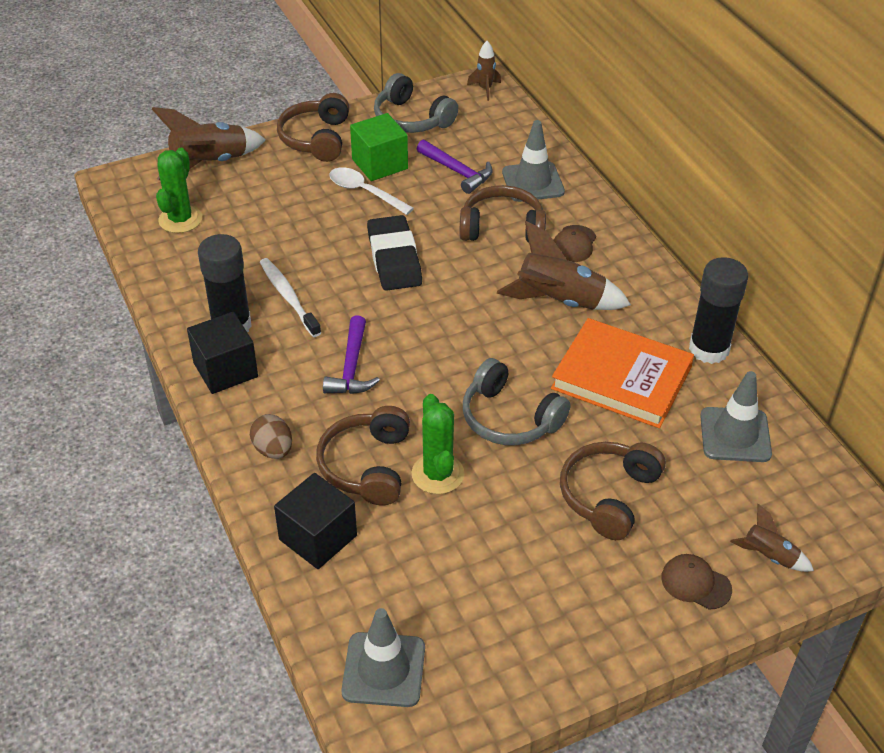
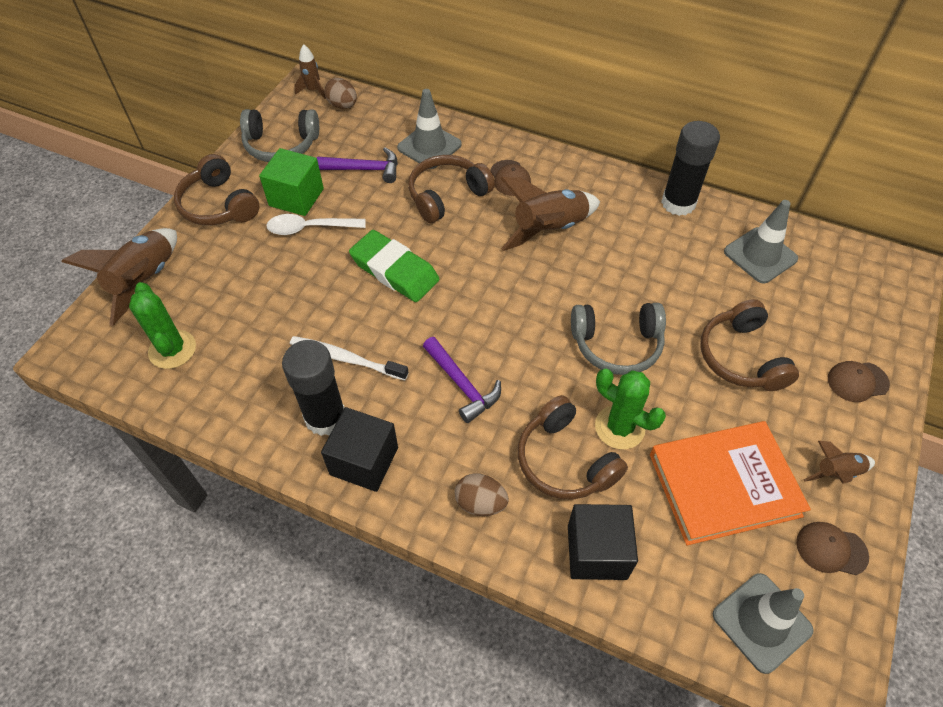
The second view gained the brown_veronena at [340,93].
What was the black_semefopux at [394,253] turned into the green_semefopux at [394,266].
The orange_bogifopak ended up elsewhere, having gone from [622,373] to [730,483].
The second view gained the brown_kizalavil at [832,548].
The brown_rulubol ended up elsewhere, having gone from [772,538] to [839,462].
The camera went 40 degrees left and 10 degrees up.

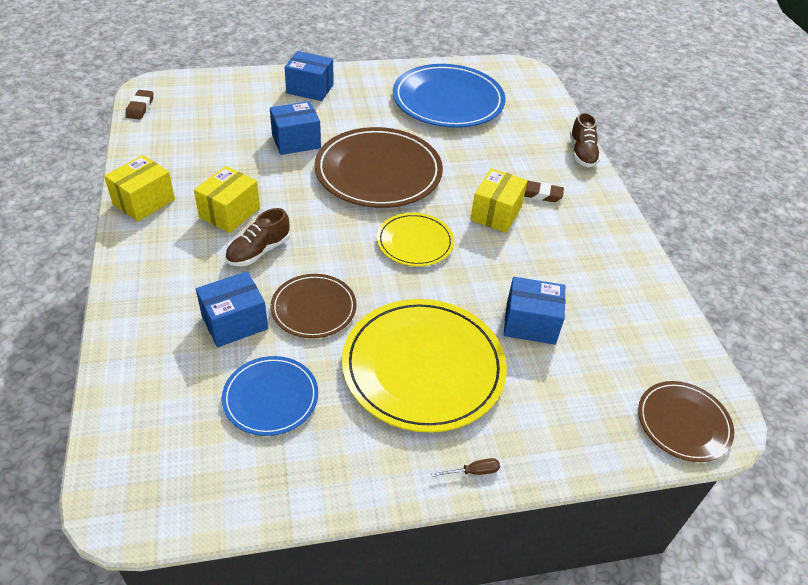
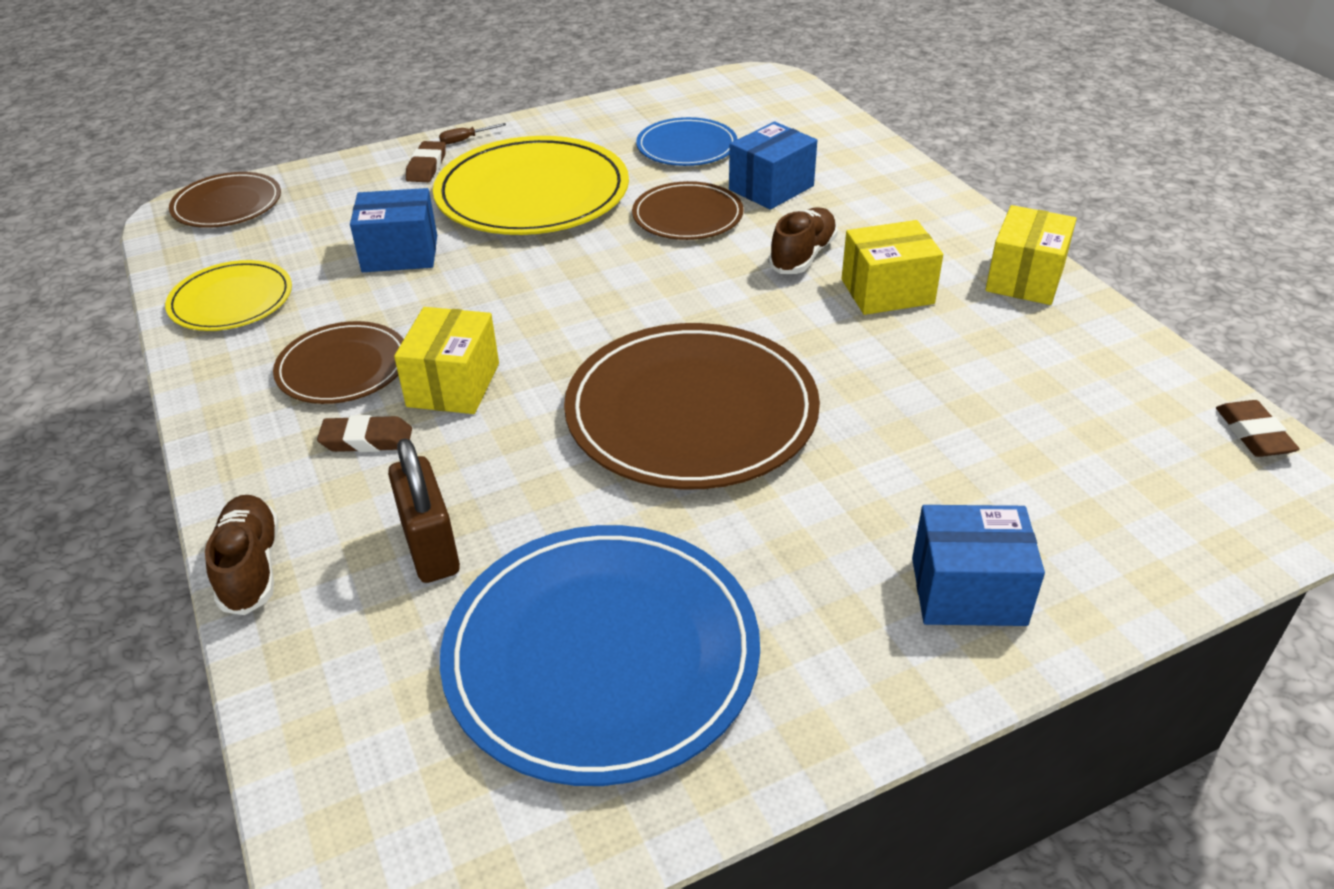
The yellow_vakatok ended up elsewhere, having gone from [415,240] to [228,295].
The second view gained the brown_vakatok at [338,362].
The second view gained the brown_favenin at [424,510].
The second view gained the brown_semefopux at [426,161].
The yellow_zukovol at [227,199] ended up facing another way, 60 degrees clockwise from before.
The second view lost the blue_zukovol at [295,128].
The camera went 170 degrees right and 5 degrees down.

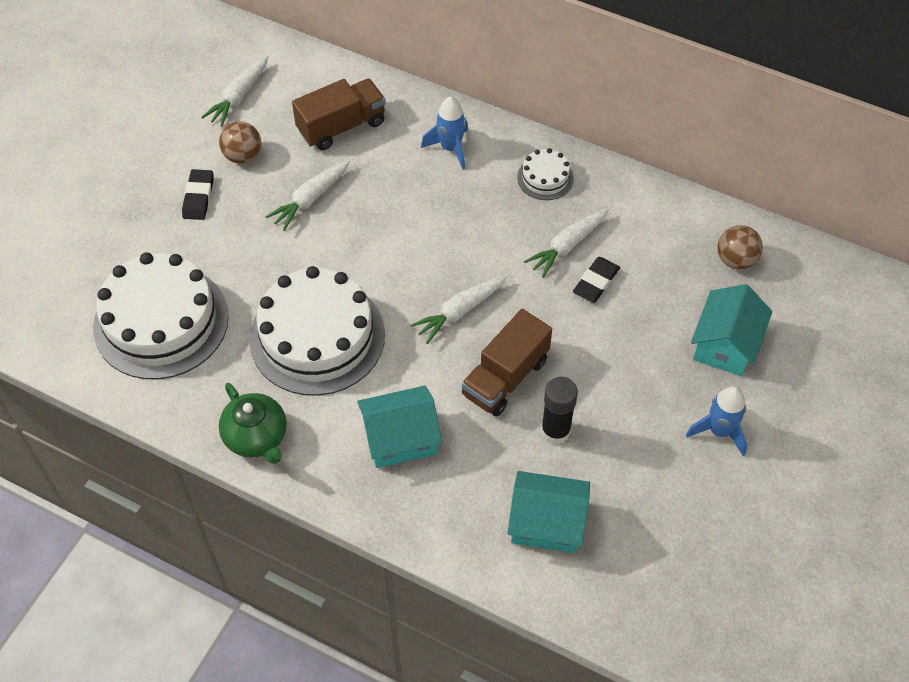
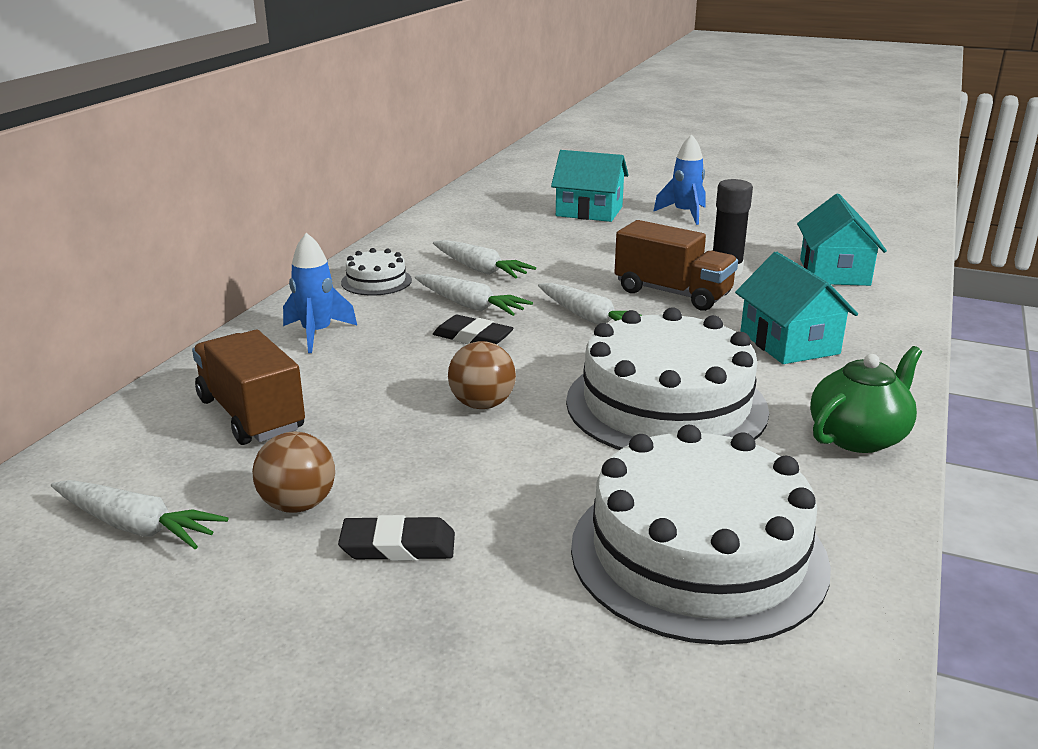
The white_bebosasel ended up elsewhere, having gone from [307,195] to [474,295].
The black_semefopux ended up elsewhere, having gone from [596,279] to [473,330].
The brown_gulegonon ended up elsewhere, having gone from [740,247] to [482,375].
The camera went 95 degrees left and 30 degrees down.

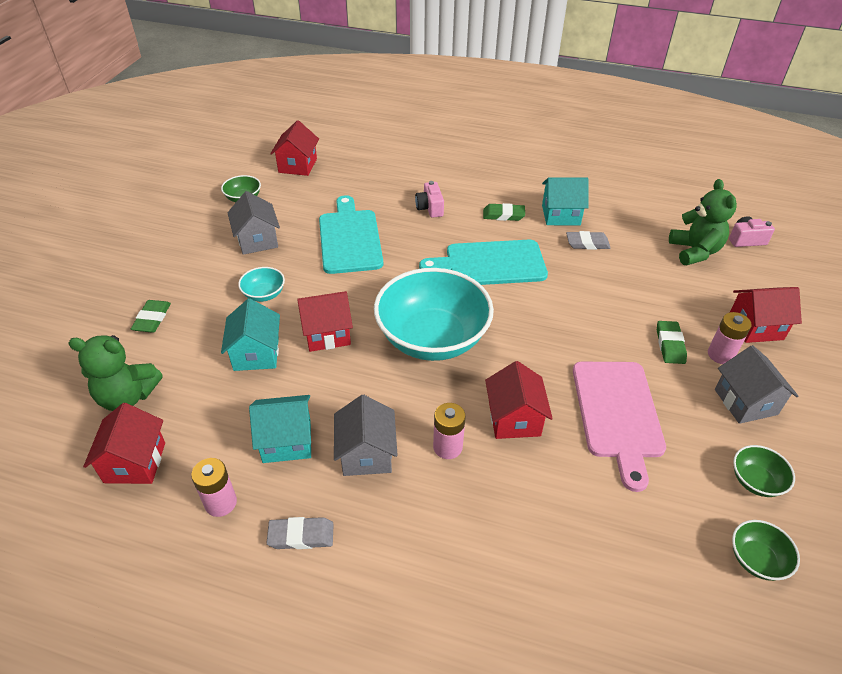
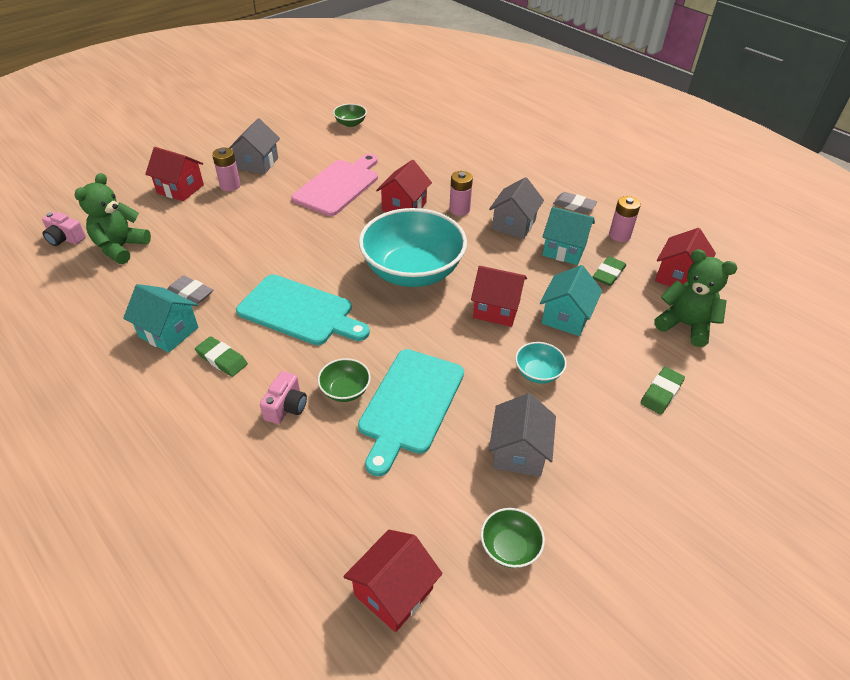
The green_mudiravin ended up elsewhere, having gone from [764,471] to [344,380].
The green_semefopux ended up elsewhere, having gone from [672,342] to [609,271].
The camera went 150 degrees left and 0 degrees up.

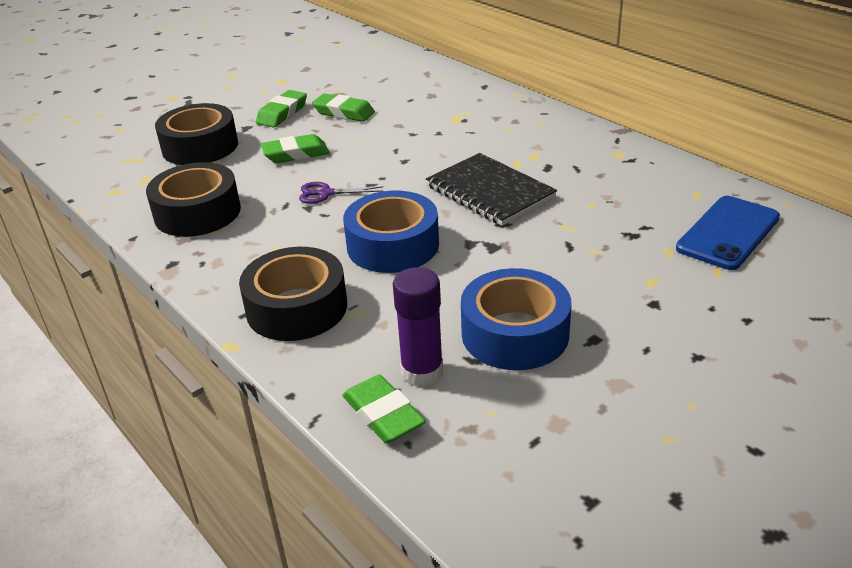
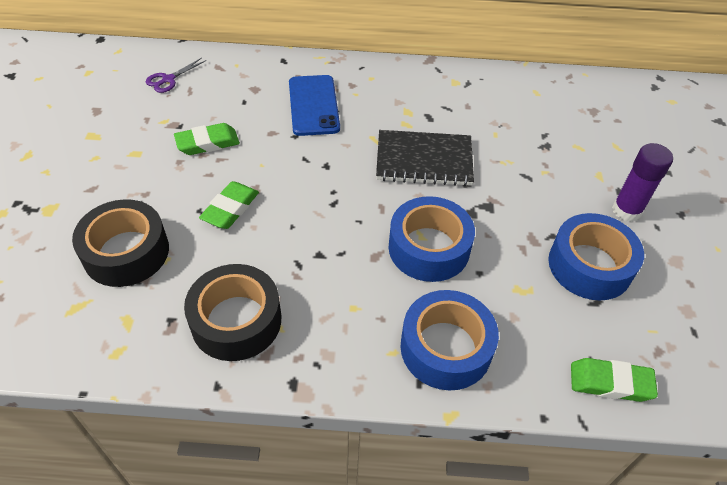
The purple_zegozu ended up elsewhere, having gone from [341,193] to [176,75].
The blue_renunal ended up elsewhere, having gone from [728,233] to [314,105].
What was the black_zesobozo at [293,294] turned into the blue_zesobozo at [449,340].
The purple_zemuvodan ended up elsewhere, having gone from [418,326] to [642,182].
The second view lost the green_semefopux at [281,108].
The camera went 50 degrees left and 15 degrees up.

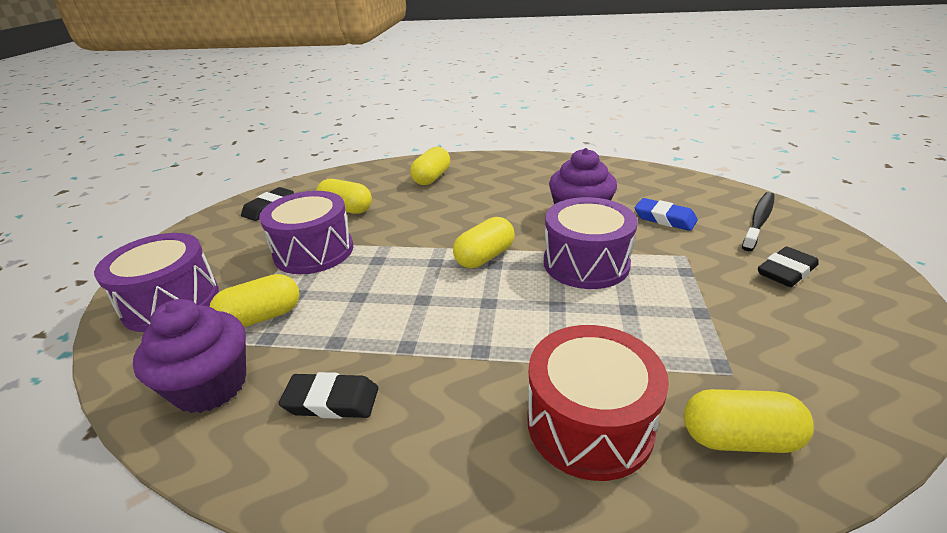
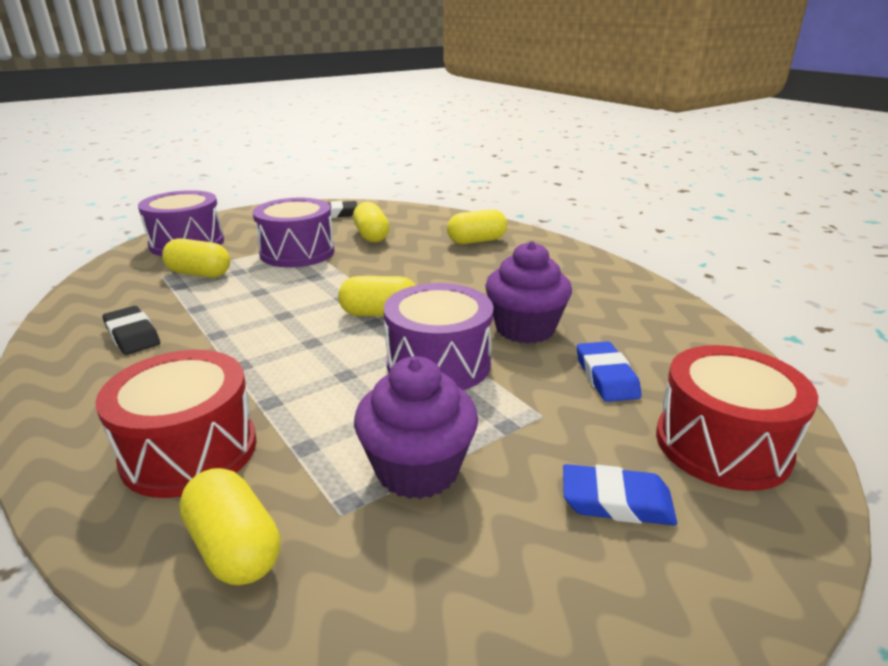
The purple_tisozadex ended up elsewhere, having gone from [189,356] to [416,427].
What was the black_semefopux at [788,267] turned into the blue_semefopux at [620,494].
Where the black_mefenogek stood at [758,221], the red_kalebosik came to stand at [737,418].
The camera went 45 degrees right and 5 degrees down.

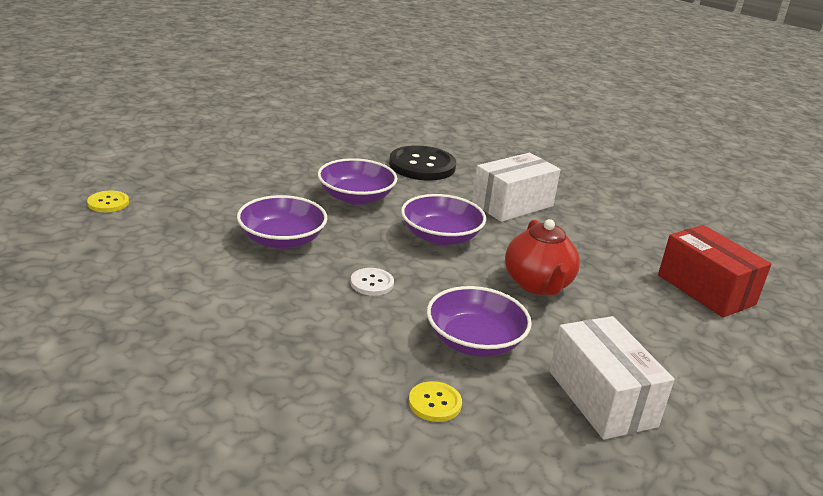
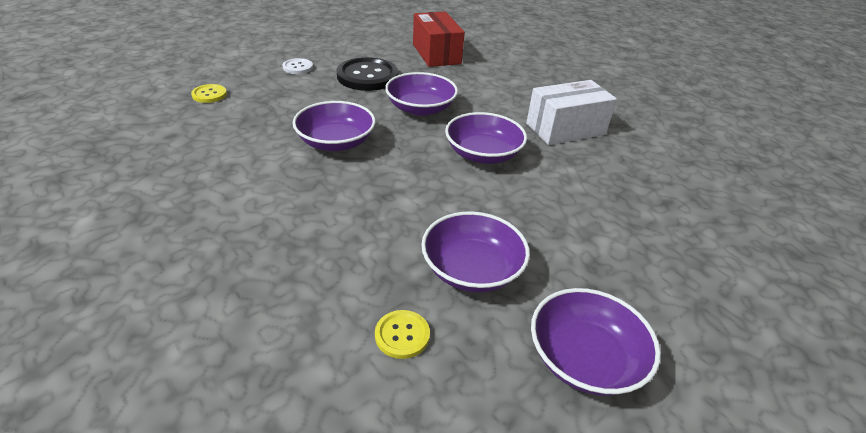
The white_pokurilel ended up elsewhere, having gone from [372,282] to [297,66].
The black_pokurilel ended up elsewhere, having gone from [422,162] to [367,74].
The red_zukovol ended up elsewhere, having gone from [715,271] to [439,39].
Where the white_zukovol stood at [611,377], the purple_mudiravin came to stand at [596,342].
The second view lost the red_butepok at [542,257].
The camera went 15 degrees right and 10 degrees up.

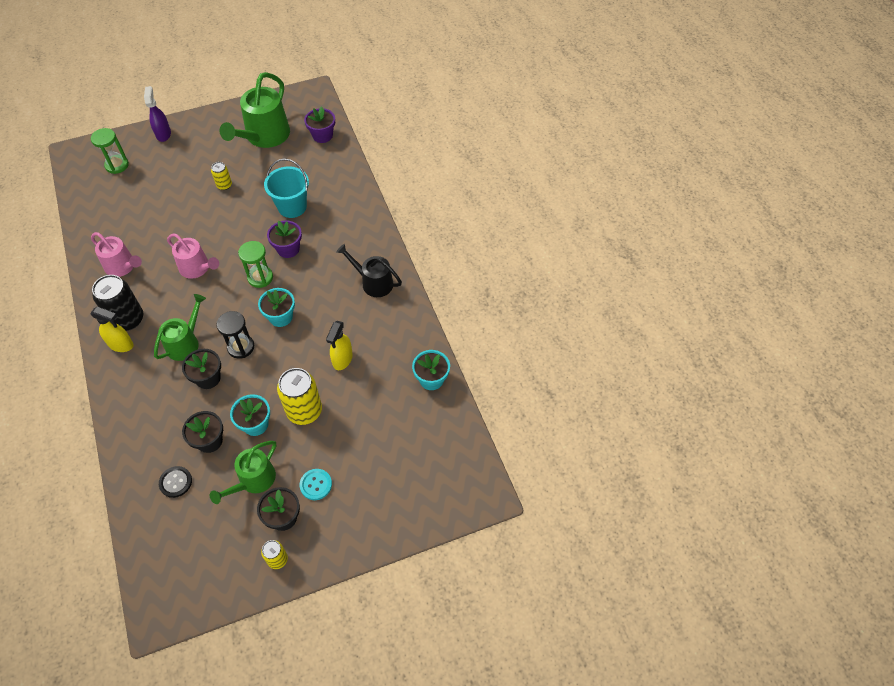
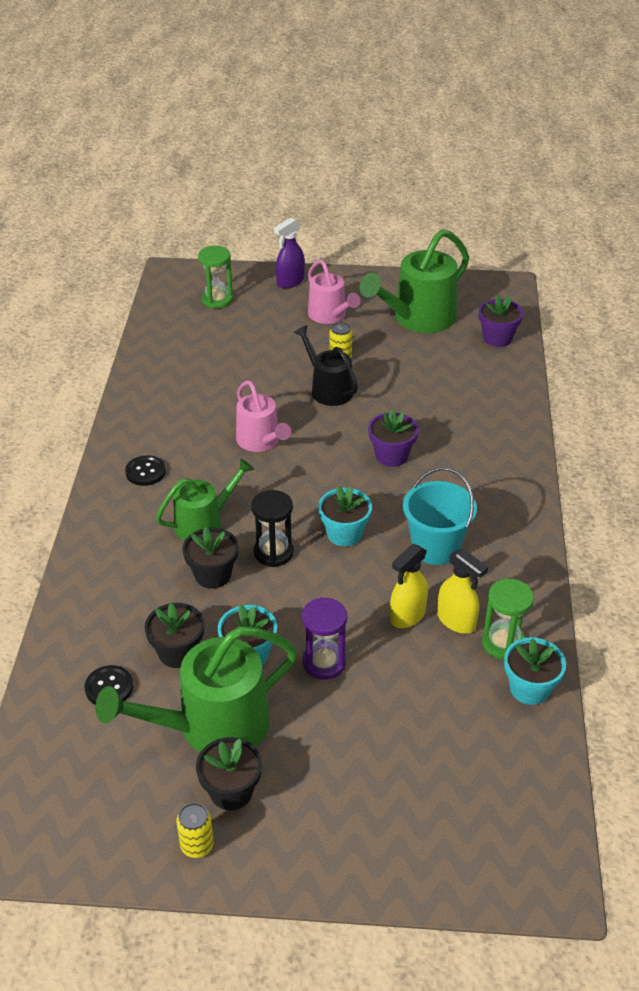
The size of the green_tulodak at [243,472] changed by a factor of 1.61.
Where the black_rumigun stood at [117,303], the black_pokurilel came to stand at [145,470].
The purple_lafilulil at [157,114] ended up facing another way, 150 degrees counterclockwise from before.
The black_tulodak ended up elsewhere, having gone from [369,270] to [326,365].
Where the yellow_rumigun stood at [299,396], the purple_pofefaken came to stand at [324,638].
The pink_tulodak ended up elsewhere, having gone from [116,254] to [334,291].
The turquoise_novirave ended up elsewhere, having gone from [286,188] to [440,516].
The yellow_lafilulil ended up elsewhere, having gone from [111,329] to [462,591].
The green_pofefaken ended up elsewhere, having gone from [255,264] to [508,619].
The second view lost the turquoise_pokurilel at [316,484].
The camera went 25 degrees right and 15 degrees down.

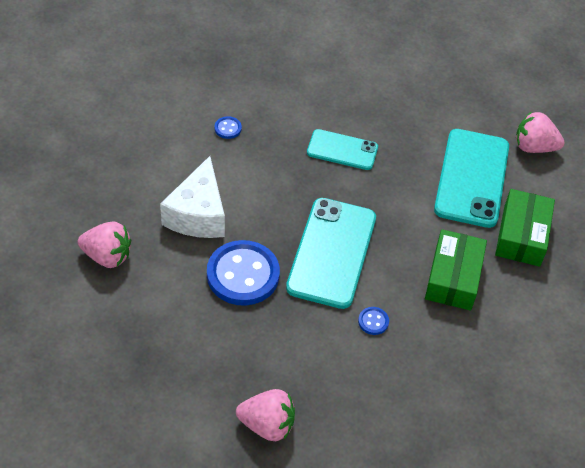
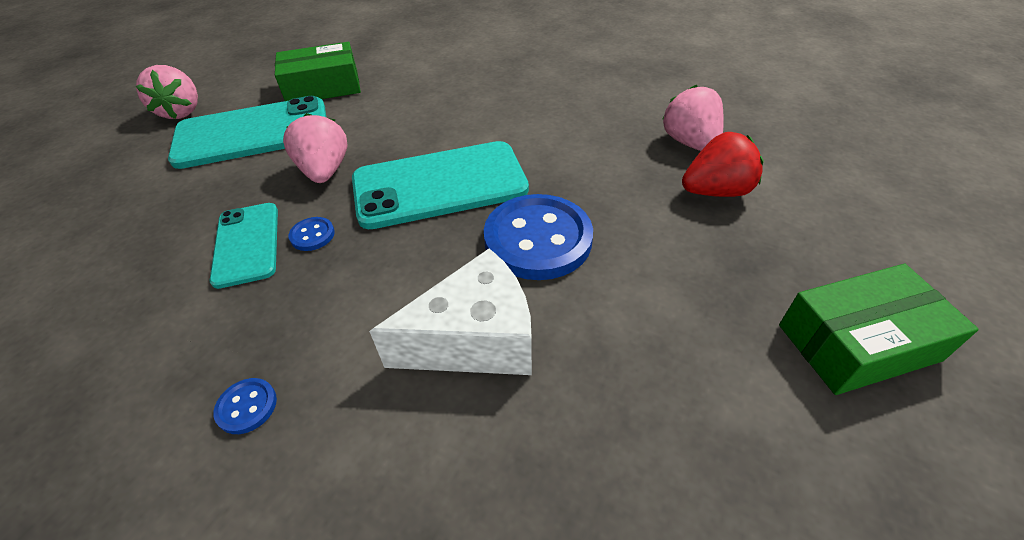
The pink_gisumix ended up elsewhere, having gone from [104,244] to [315,148].
The blue_pokurilel ended up elsewhere, having gone from [373,321] to [312,234].
The second view gained the red_gisumix at [723,164].
The green_zukovol ended up elsewhere, having gone from [456,269] to [879,329].
The camera went 115 degrees left and 5 degrees down.

